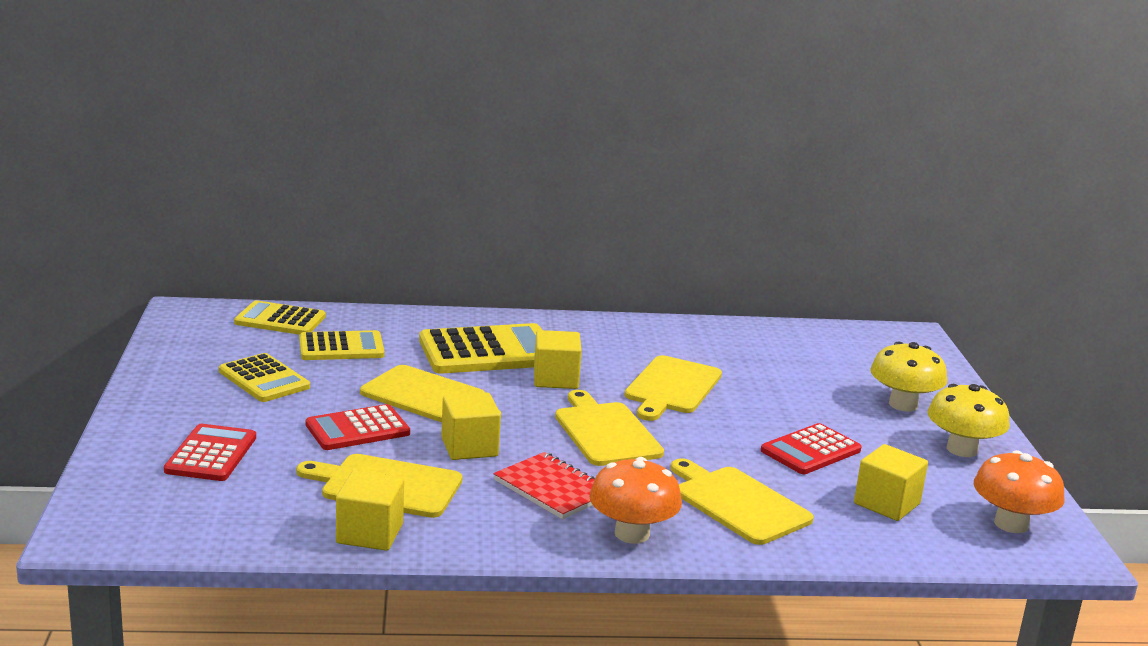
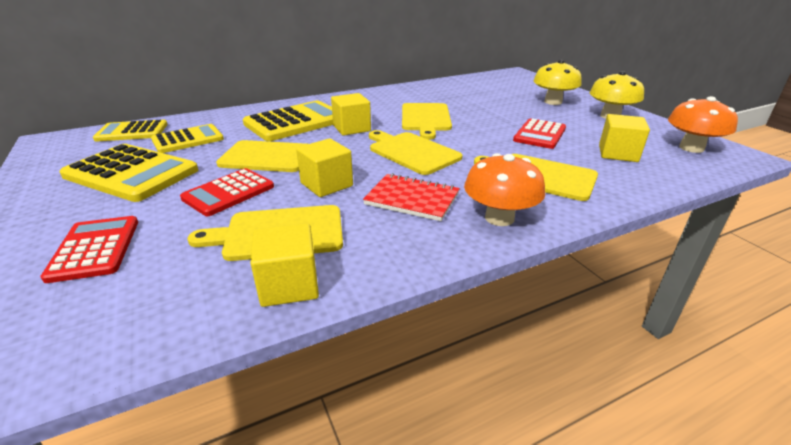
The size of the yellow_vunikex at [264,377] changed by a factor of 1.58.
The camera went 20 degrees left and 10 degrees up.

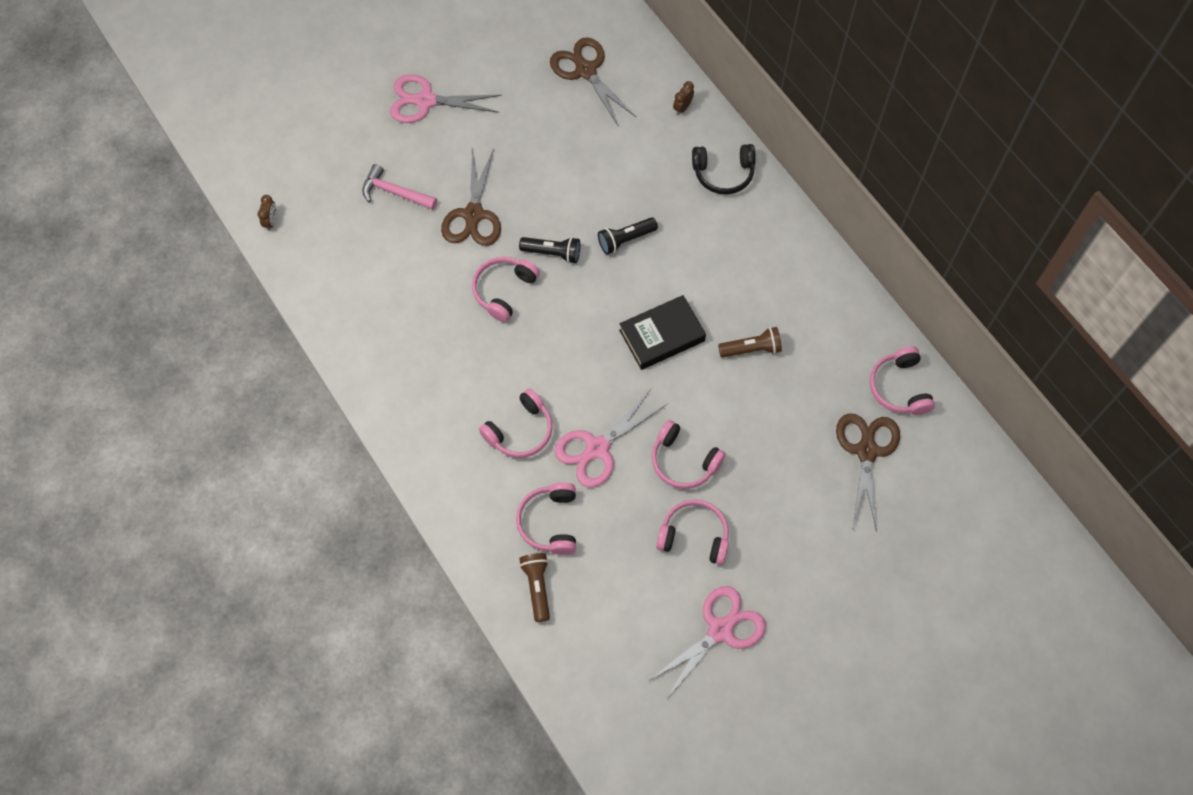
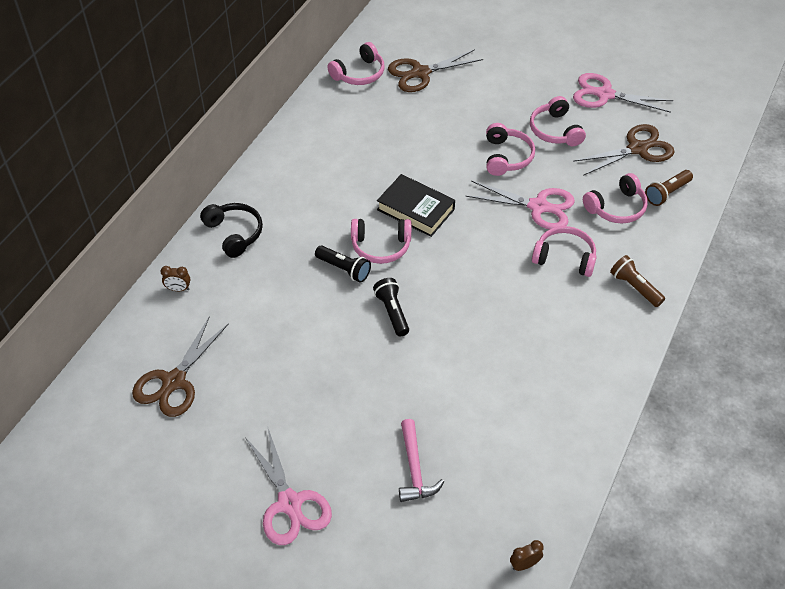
The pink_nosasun ended up elsewhere, having gone from [506,289] to [381,241].
The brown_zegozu ended up elsewhere, having gone from [471,196] to [623,150].
The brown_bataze ended up elsewhere, having gone from [750,342] to [637,281].
The camera went 120 degrees left and 15 degrees down.

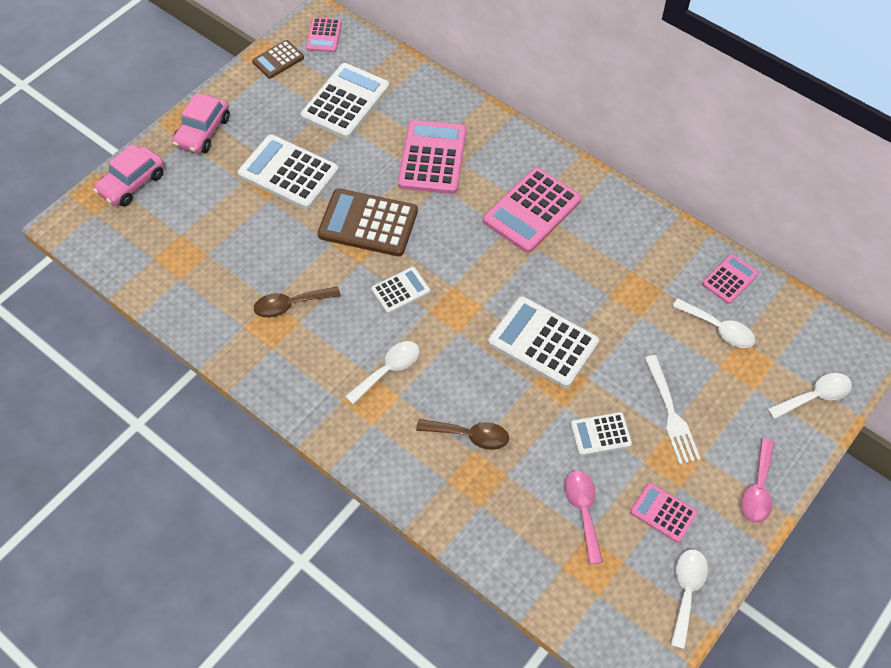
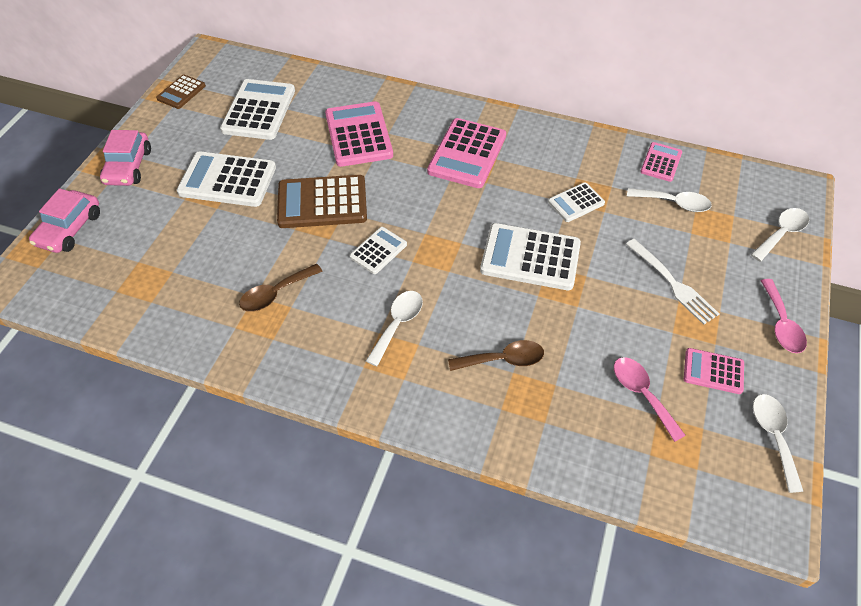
The white_vunikex ended up elsewhere, having gone from [601,434] to [576,202].
The second view lost the pink_vunikex at [324,34].
The camera went 20 degrees left and 5 degrees down.

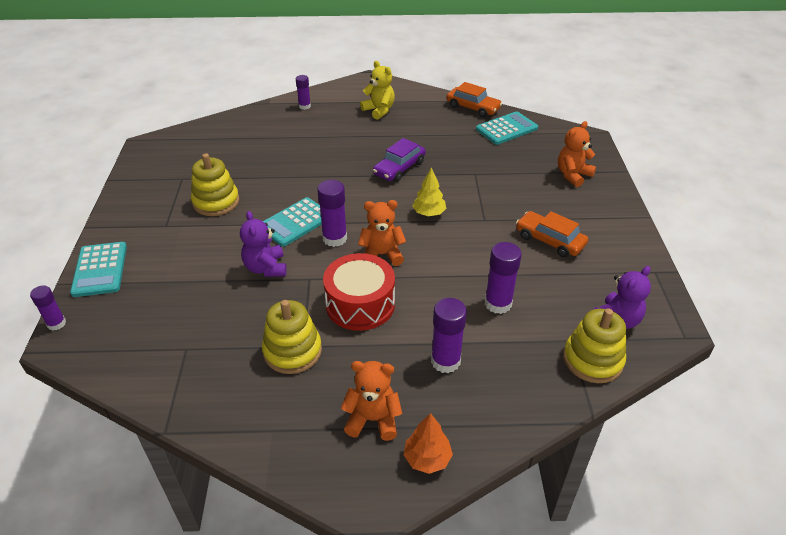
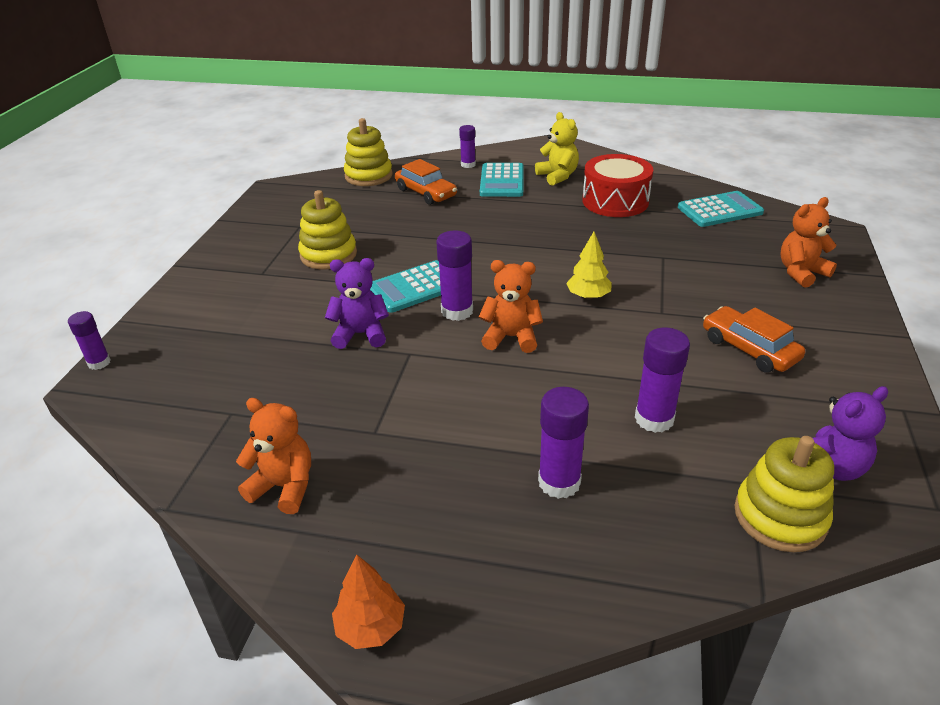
The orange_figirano ended up elsewhere, having gone from [371,401] to [273,456].
The purple_figirano at [263,244] ended up facing another way, 90 degrees clockwise from before.
The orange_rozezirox ended up elsewhere, having gone from [428,443] to [368,601].
The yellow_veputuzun ended up elsewhere, having gone from [292,337] to [368,152].
The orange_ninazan ended up elsewhere, having gone from [474,100] to [426,182].
The turquoise_vunikex ended up elsewhere, having gone from [98,269] to [502,180].
The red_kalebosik ended up elsewhere, having gone from [359,292] to [617,185].
The second view lost the purple_ninazan at [399,160].
The camera went 15 degrees right and 5 degrees down.

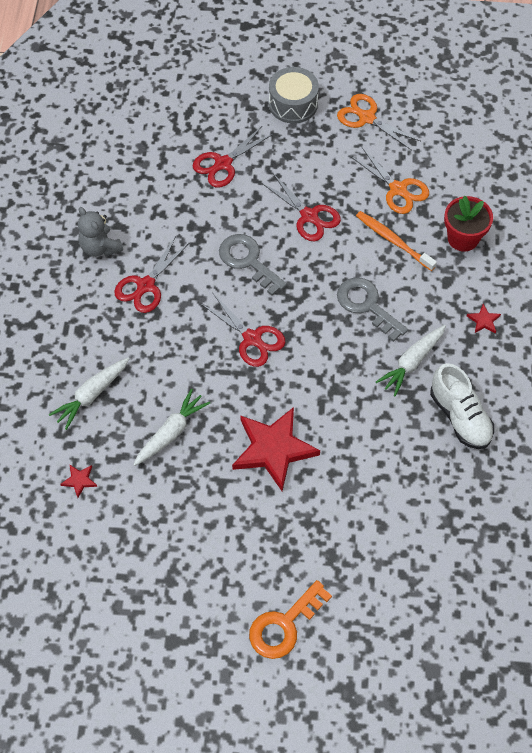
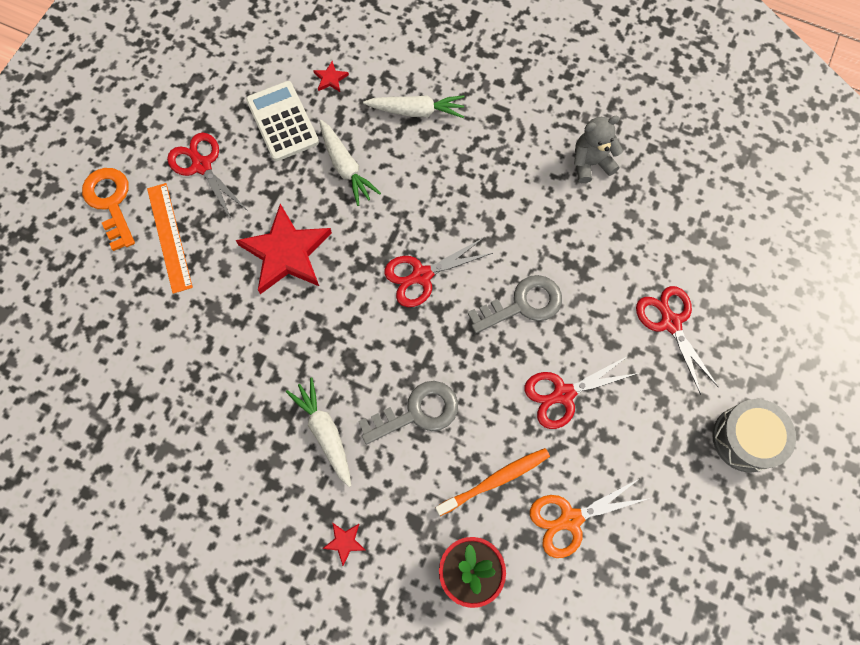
The second view gained the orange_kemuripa at [170,238].
The red_zegozu ended up elsewhere, having gone from [151,274] to [207,177].
The second view gained the white_vunikex at [282,121].
The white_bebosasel at [89,394] ended up facing another way, 120 degrees clockwise from before.
The second view lost the orange_zegozu at [378,122].
The second view lost the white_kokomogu at [462,406].
The camera went 110 degrees right and 10 degrees up.

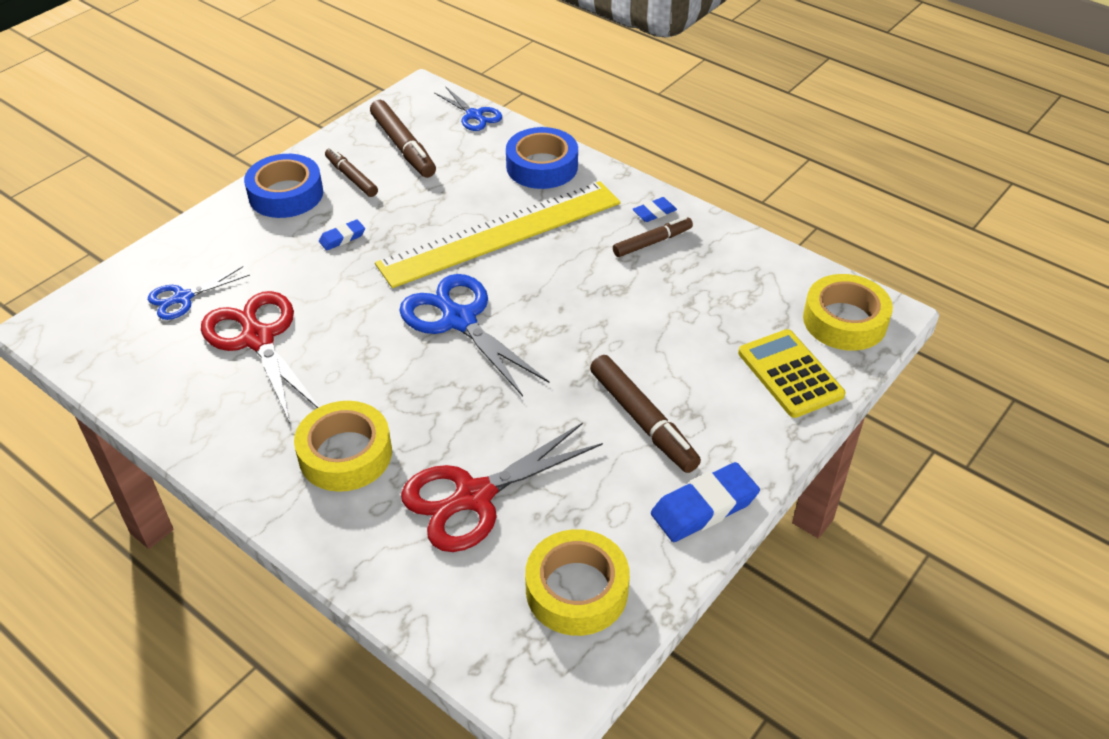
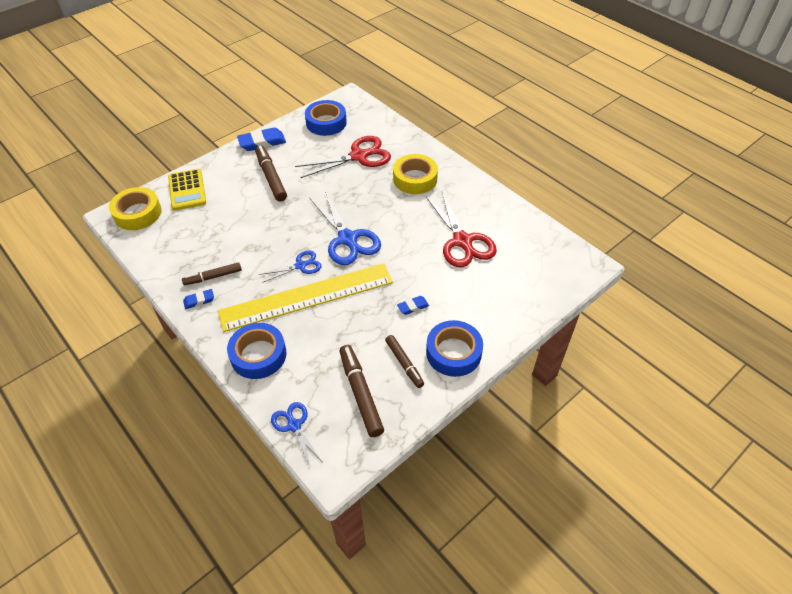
The blue_zegozu ended up elsewhere, having gone from [199,293] to [290,267].
What was the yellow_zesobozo at [577,582] turned into the blue_zesobozo at [326,118].
The camera went 170 degrees left and 5 degrees up.

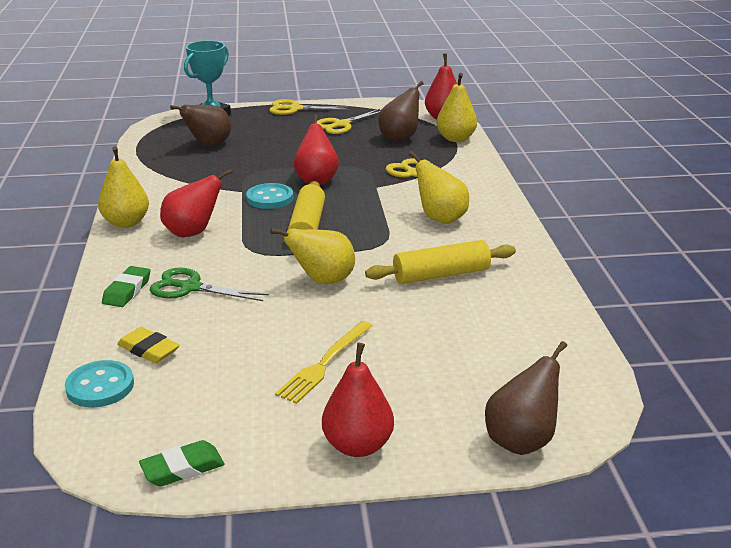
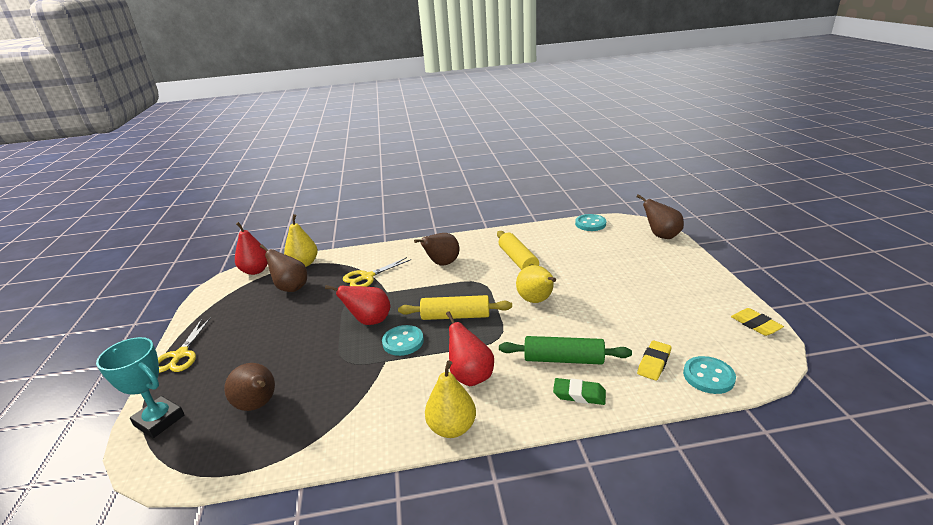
What was the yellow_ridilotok at [439,187] turned into the brown_ridilotok at [437,249].
Where the green_zegozu stood at [209,284], the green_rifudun came to stand at [565,350].
The second view gained the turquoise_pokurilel at [590,222].
What was the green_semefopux at [181,463] turned into the yellow_semefopux at [757,322].
The second view lost the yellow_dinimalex at [323,362].
The second view lost the yellow_zegozu at [348,121].
The second view lost the red_ridilotok at [358,399].
The camera went 90 degrees left and 0 degrees up.

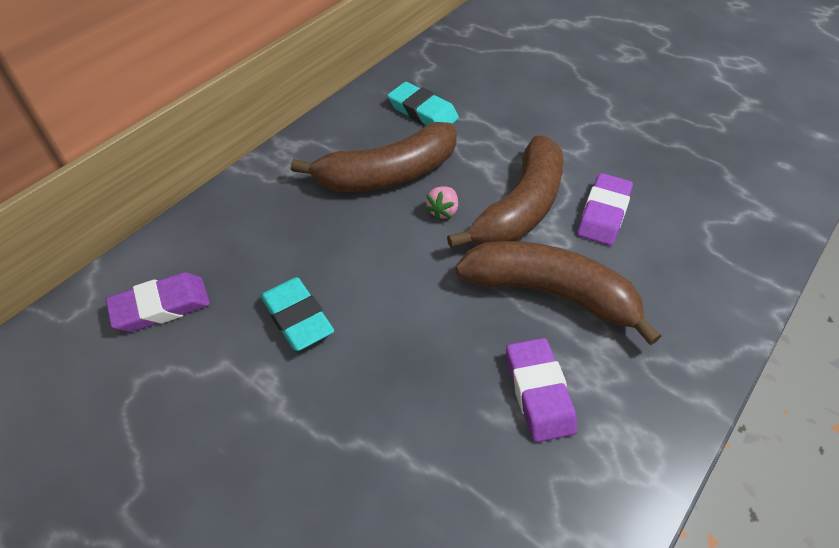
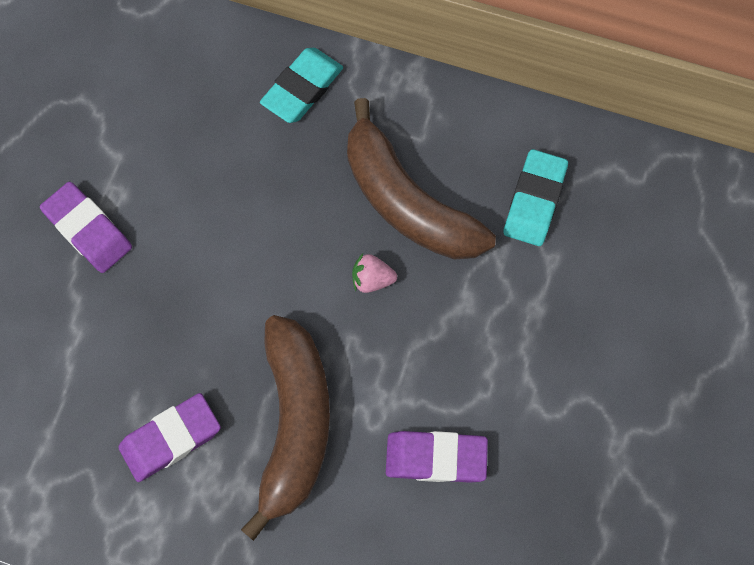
The purple_semefopux ended up elsewhere, having gone from [158,302] to [86,227].
The turquoise_semefopux ended up elsewhere, having gone from [297,314] to [301,85].
The second view lost the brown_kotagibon at [505,191].
The camera went 70 degrees right and 20 degrees up.

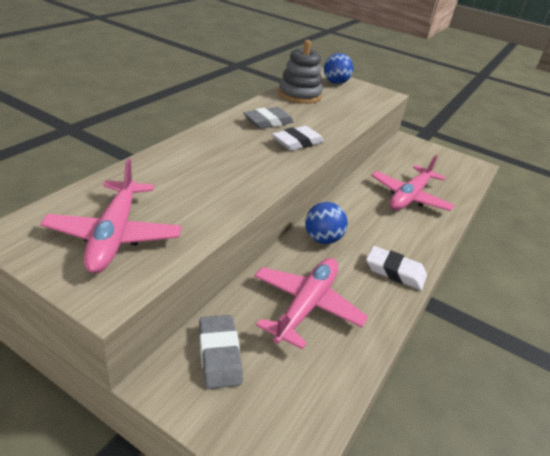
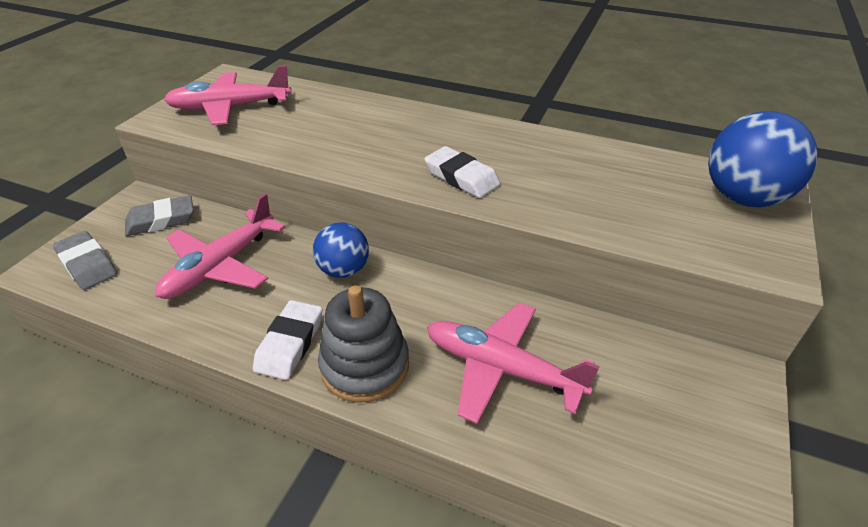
The grey_semefopux ended up elsewhere, having gone from [268,118] to [85,260].
The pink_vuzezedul at [311,304] ended up facing another way, 105 degrees clockwise from before.
The grey_veputuzun ended up elsewhere, having gone from [300,72] to [363,344].
The size of the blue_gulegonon at [338,68] changed by a factor of 1.58.
The camera went 85 degrees right and 5 degrees up.

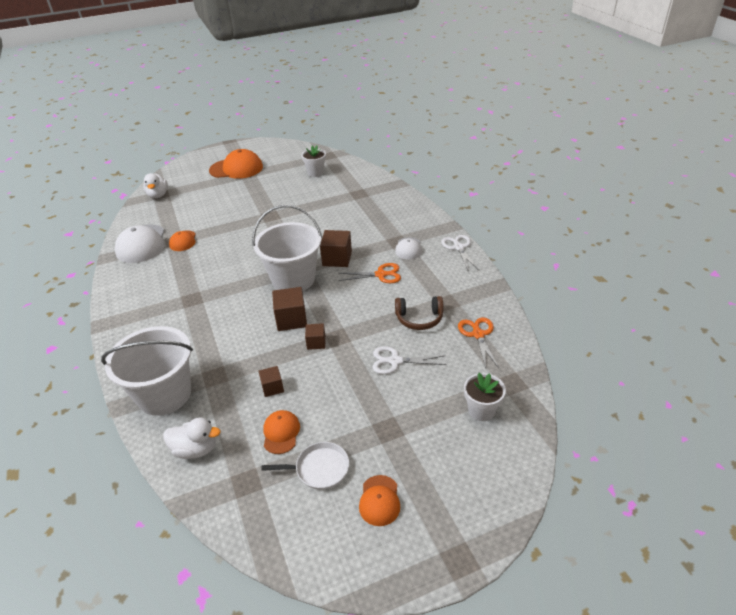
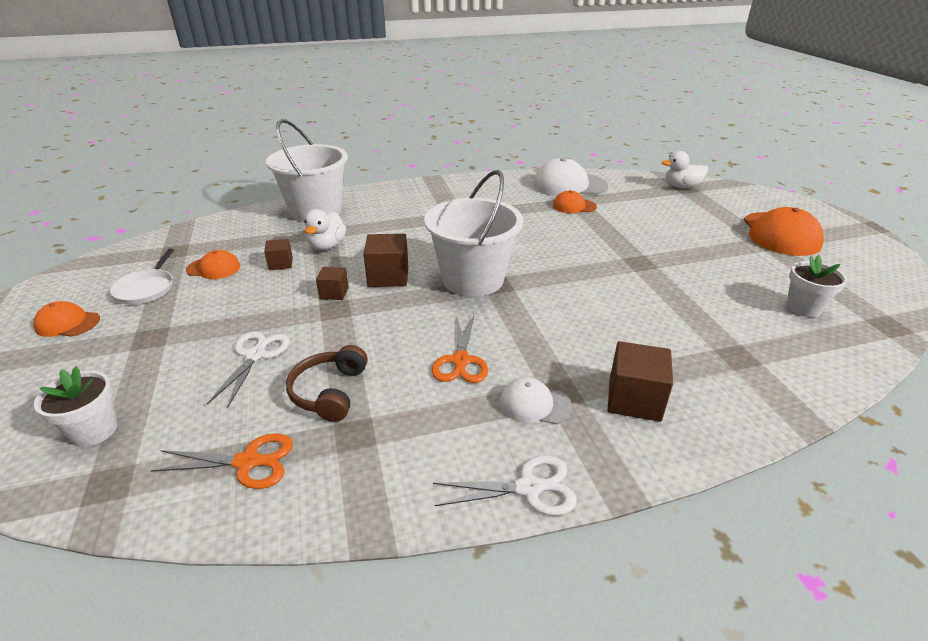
The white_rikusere ended up elsewhere, having gone from [192,438] to [325,229].
The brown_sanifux ended up elsewhere, having gone from [336,248] to [640,381].
The camera went 95 degrees right and 5 degrees down.

